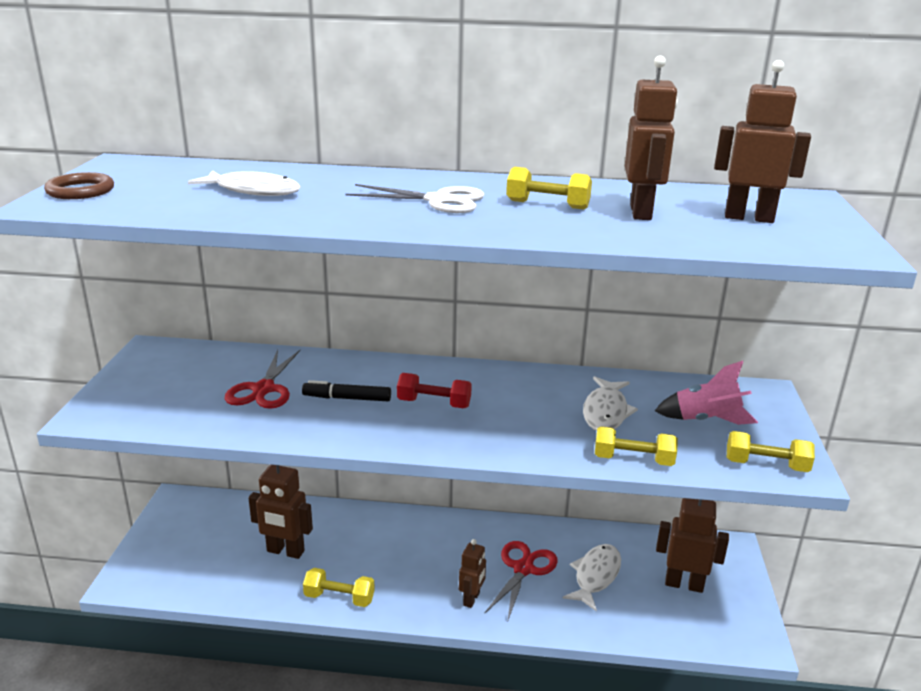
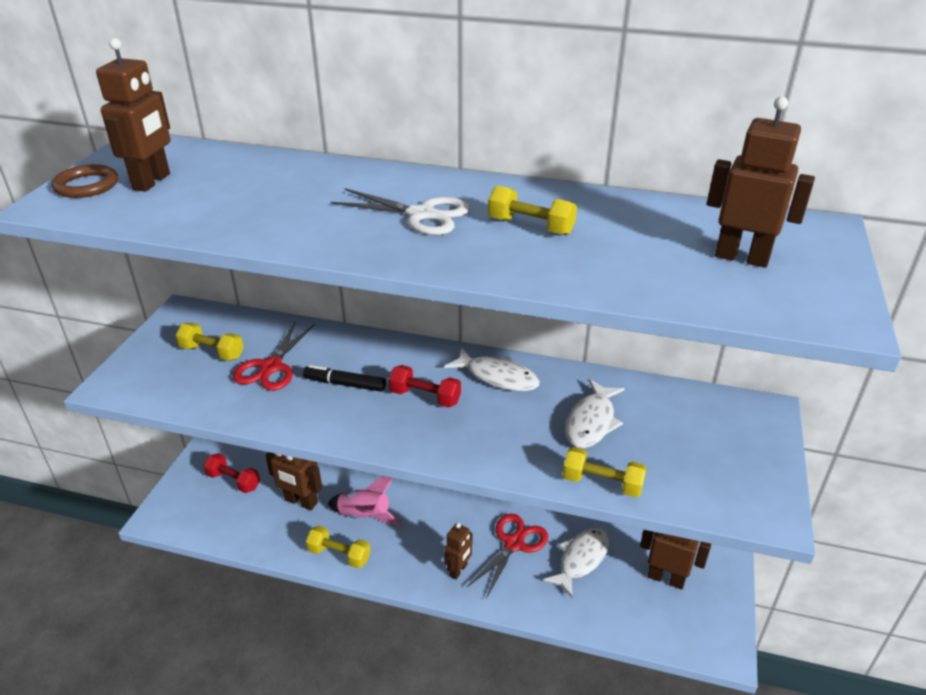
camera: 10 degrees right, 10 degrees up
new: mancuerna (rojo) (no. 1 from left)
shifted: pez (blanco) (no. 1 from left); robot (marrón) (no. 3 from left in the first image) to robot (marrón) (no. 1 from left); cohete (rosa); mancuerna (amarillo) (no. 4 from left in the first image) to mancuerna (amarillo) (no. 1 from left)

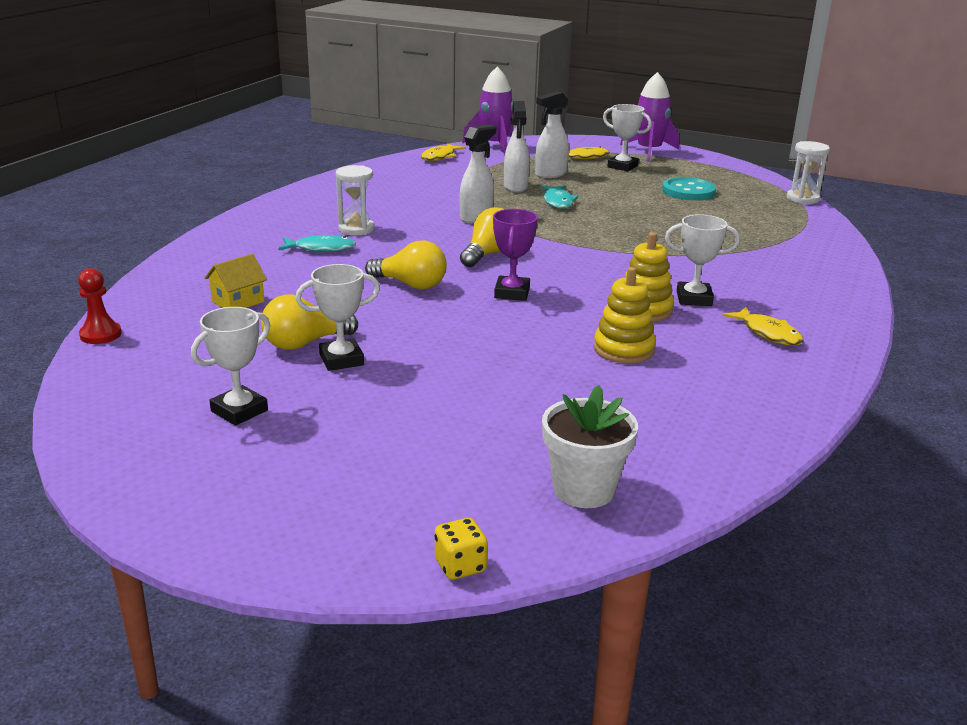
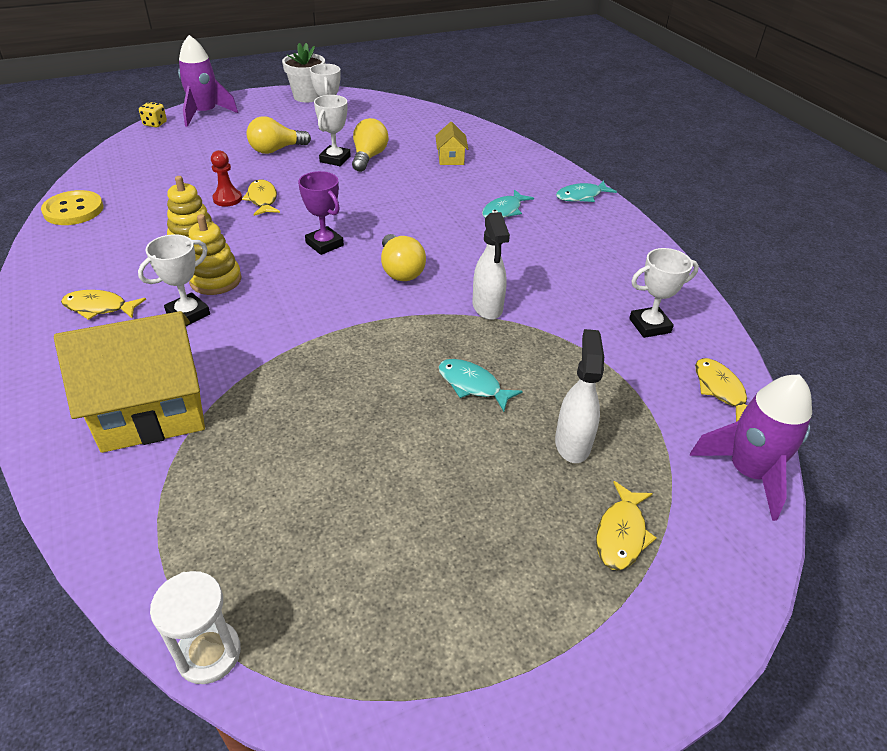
camera: 130 degrees right, 15 degrees up
gone: reloj de arena (blanco) (no. 1 from left); pulverizador (blanco) (no. 2 from left); botón (turquesa)
new: botón (amarillo); casa (amarillo) (no. 1 from left); pez (amarillo) (no. 2 from left); pez (turquesa) (no. 3 from left)
shifted: peón (rojo); bombilla (amarillo) (no. 2 from left in the first image) to bombilla (amarillo) (no. 1 from left); maceta (blanco); trofeo (blanco) (no. 3 from left in the first image) to trofeo (blanco) (no. 4 from left); cohete (morado) (no. 2 from left in the first image) to cohete (morado) (no. 1 from left)

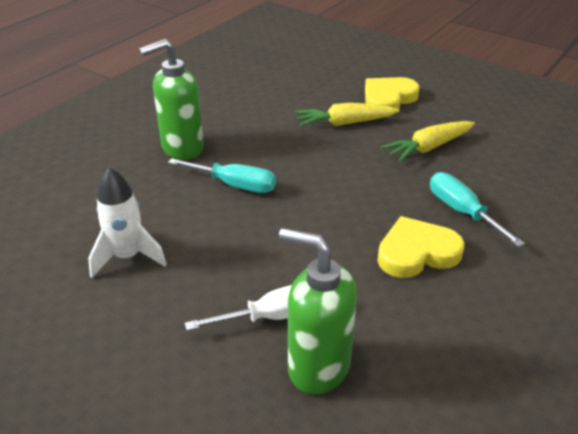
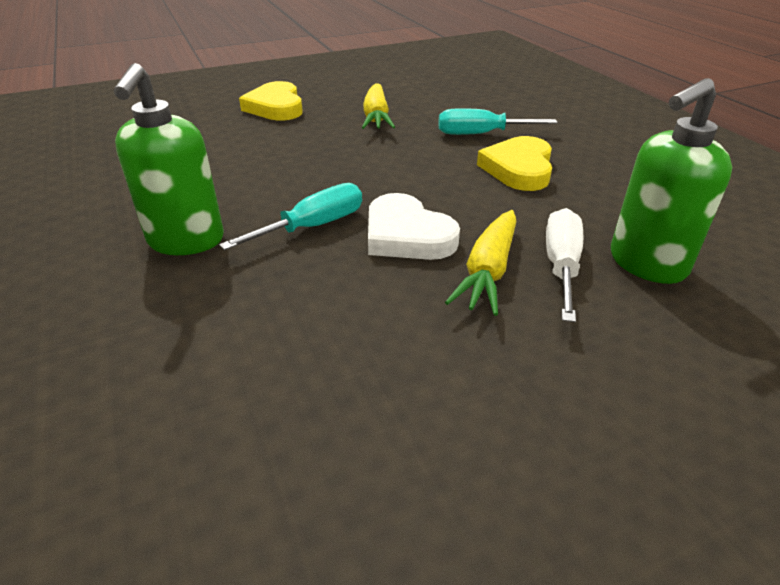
camera: 60 degrees left, 0 degrees up
gone: cohete (blanco)
new: corazón (blanco)
shifted: zanahoria (amarillo) (no. 1 from left in the first image) to zanahoria (amarillo) (no. 2 from left)

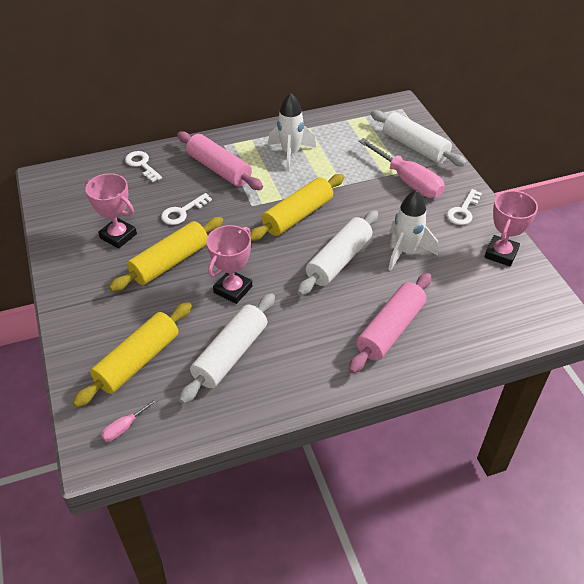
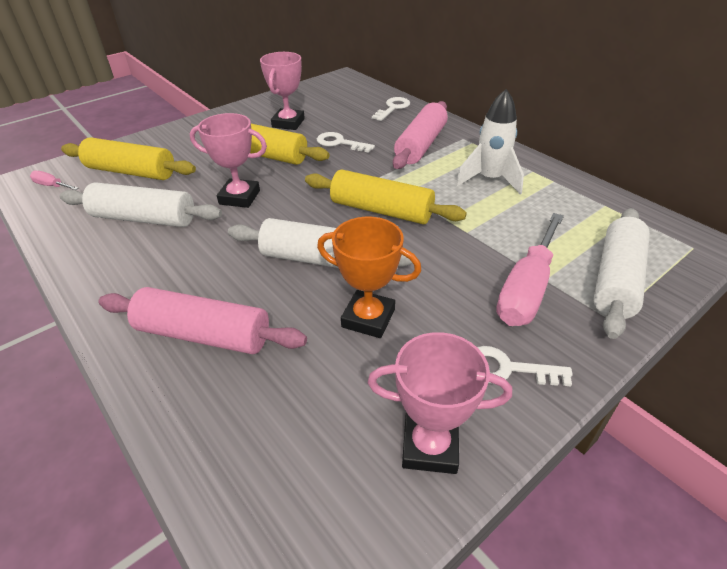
camera: 70 degrees right, 5 degrees down
swapped: cohete (blanco) (no. 2 from left) to trofeo (naranja)

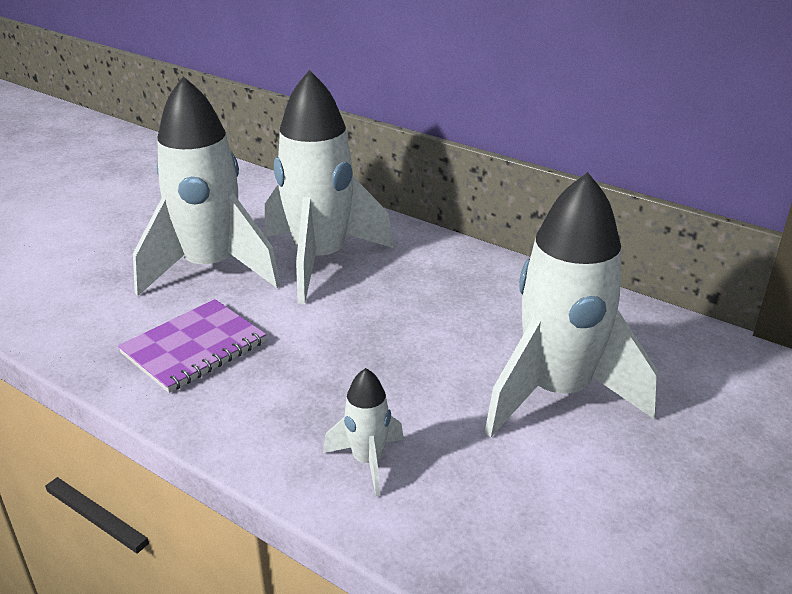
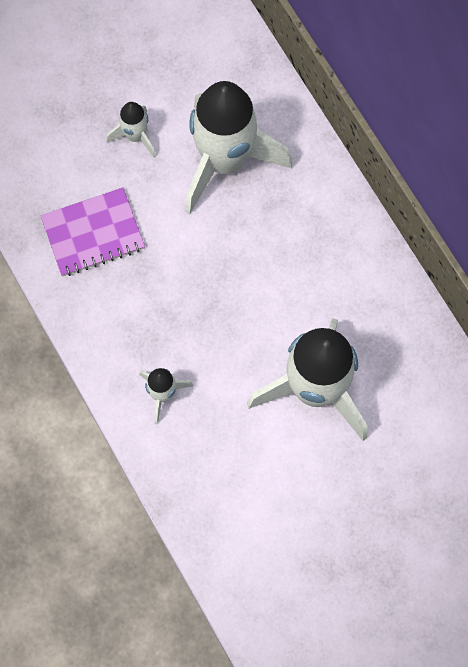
camera: 25 degrees right, 40 degrees up
scaled: cohete (blanco) (no. 1 from left) x0.45

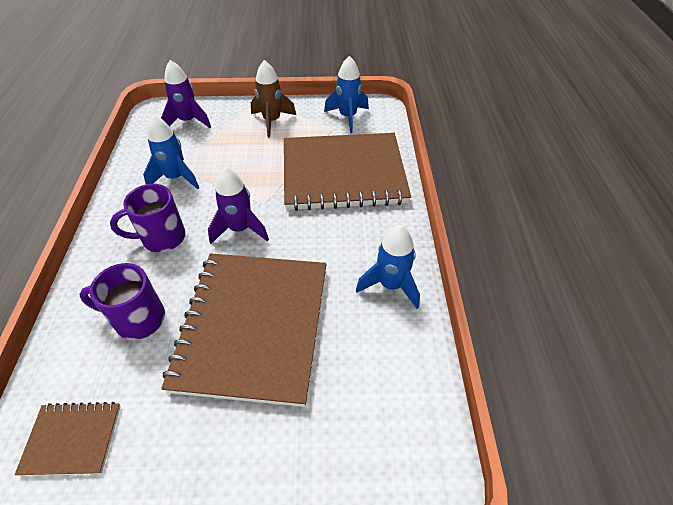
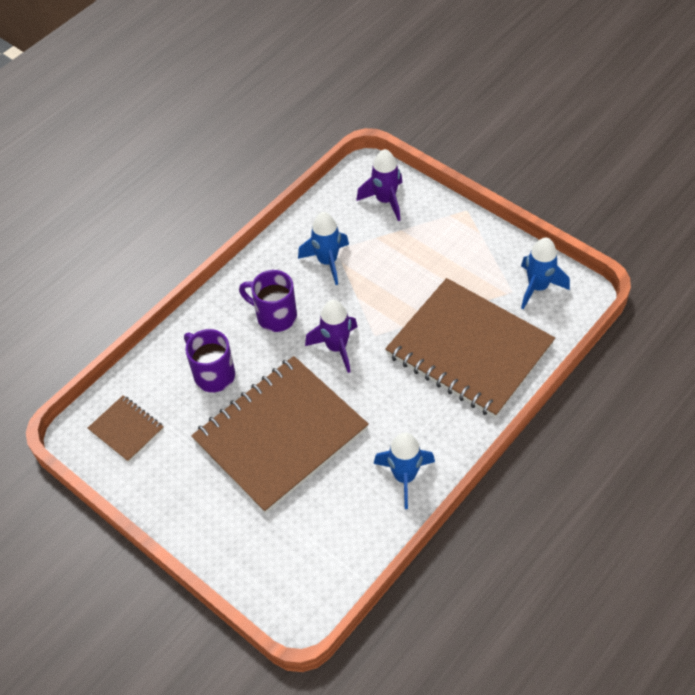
camera: 45 degrees right, 5 degrees up
gone: cohete (marrón)

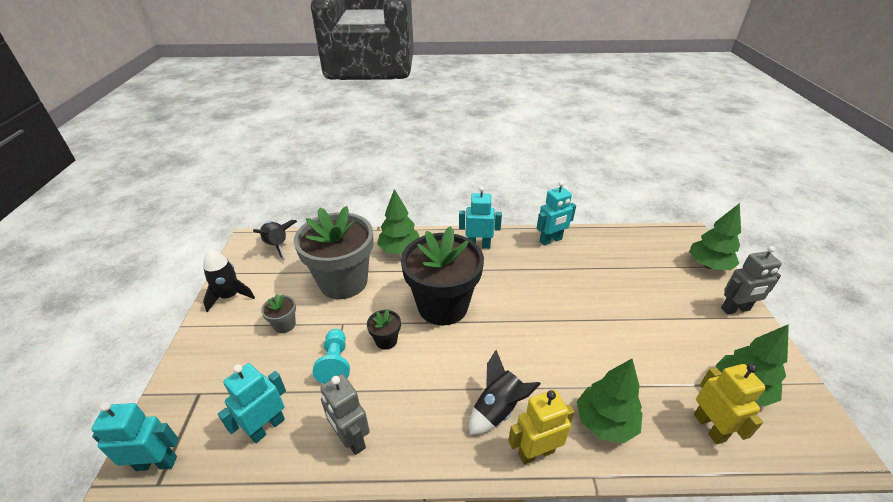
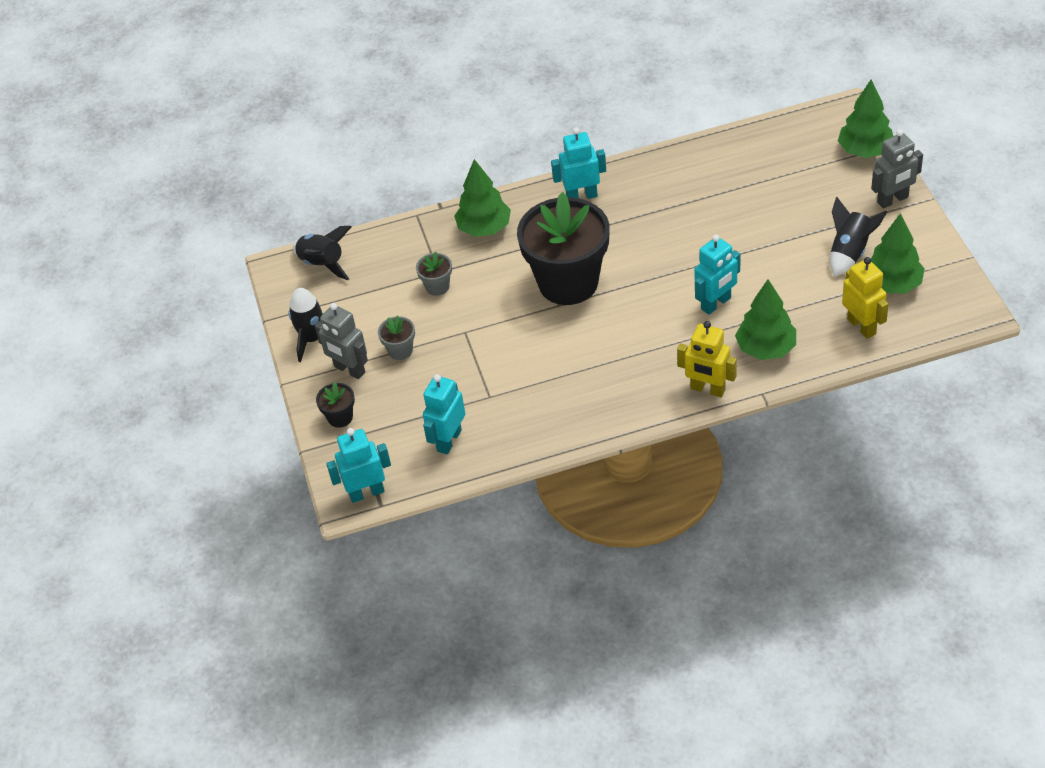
camera: 10 degrees left, 10 degrees up
gone: peón (turquesa)
shifted: robot (gris) (no. 1 from left); maceta (negro) (no. 1 from left); cohete (negro) (no. 3 from left); robot (turquesa) (no. 4 from left)
rotated: robot (amarillo) (no. 1 from left) 120 degrees counterclockwise
scaled: maceta (gris) (no. 2 from left) x0.40

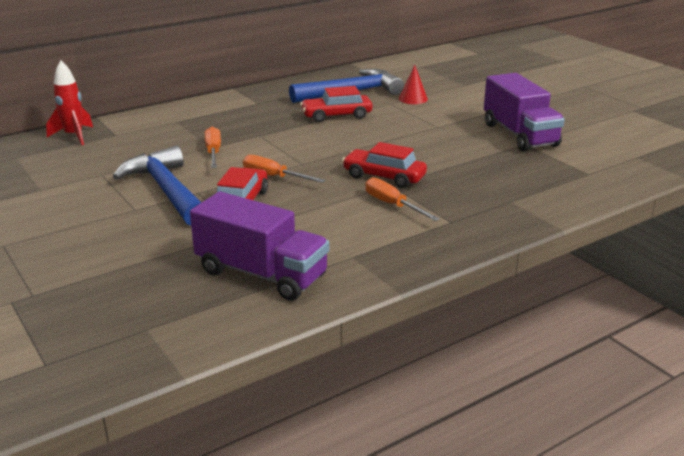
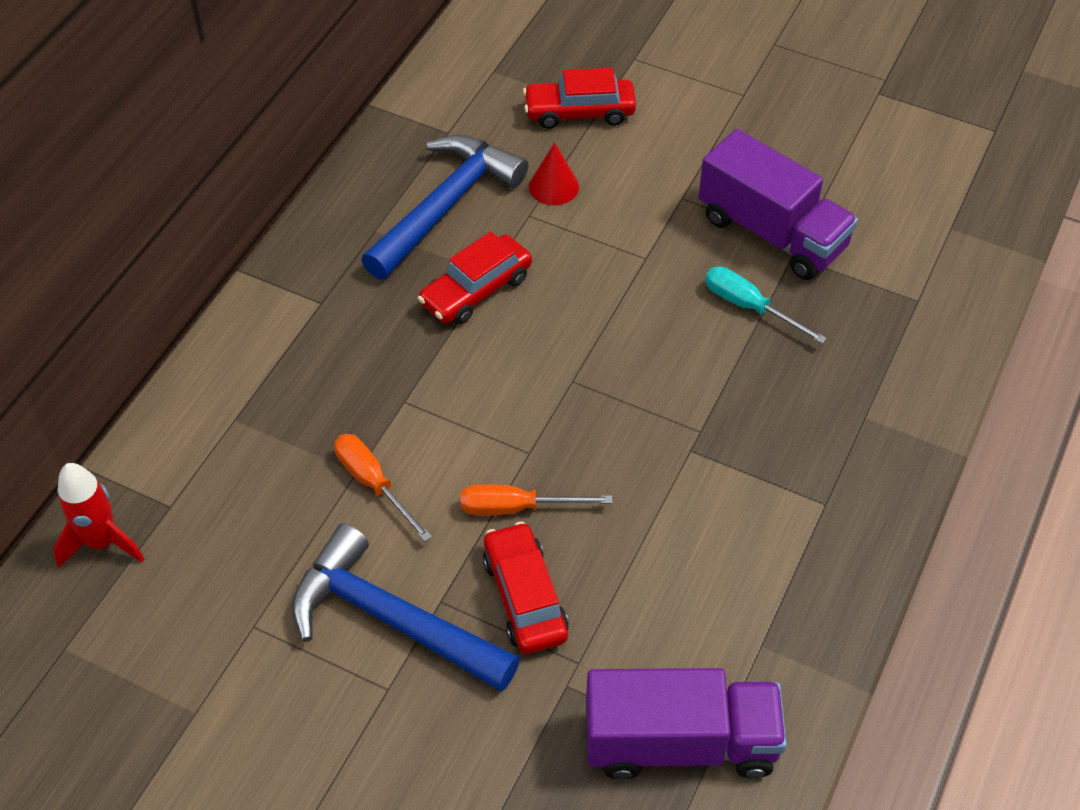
camera: 30 degrees left, 25 degrees up
gone: destornillador (naranja) (no. 3 from left)
new: destornillador (turquesa)
shifted: coche (rojo) (no. 3 from left)

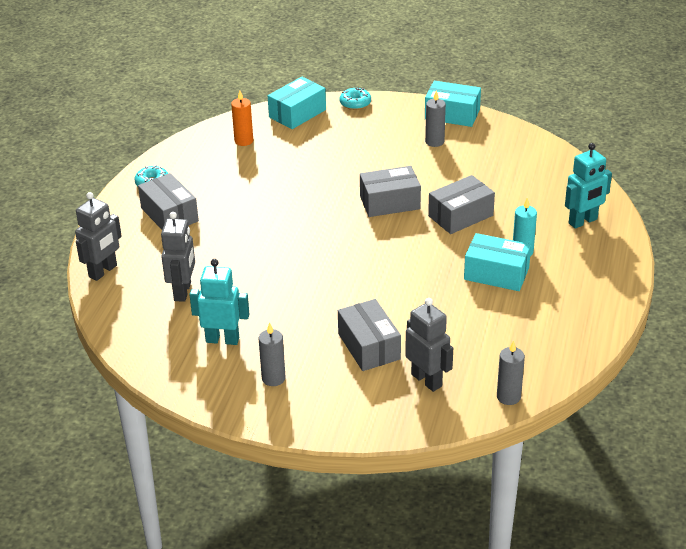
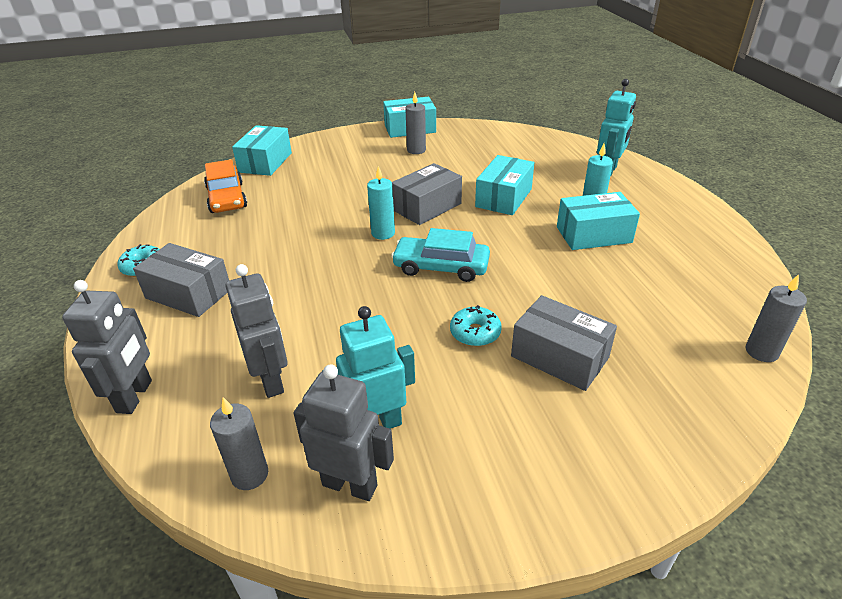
camera: 30 degrees left, 0 degrees up
new: vela (turquesa) (no. 1 from left); coche (turquesa)
shifted: vela (gris) (no. 1 from left); rosquilla (turquesa) (no. 2 from left); robot (gris) (no. 3 from left)
swapped: vela (naranja) to coche (naranja)
repainted: caja (gris) (no. 4 from left) to caja (turquesa) (no. 3 from left)

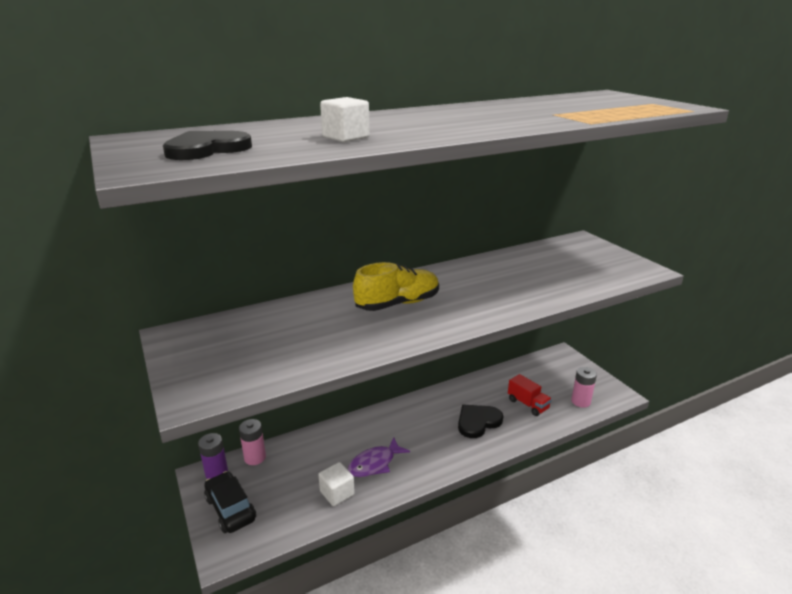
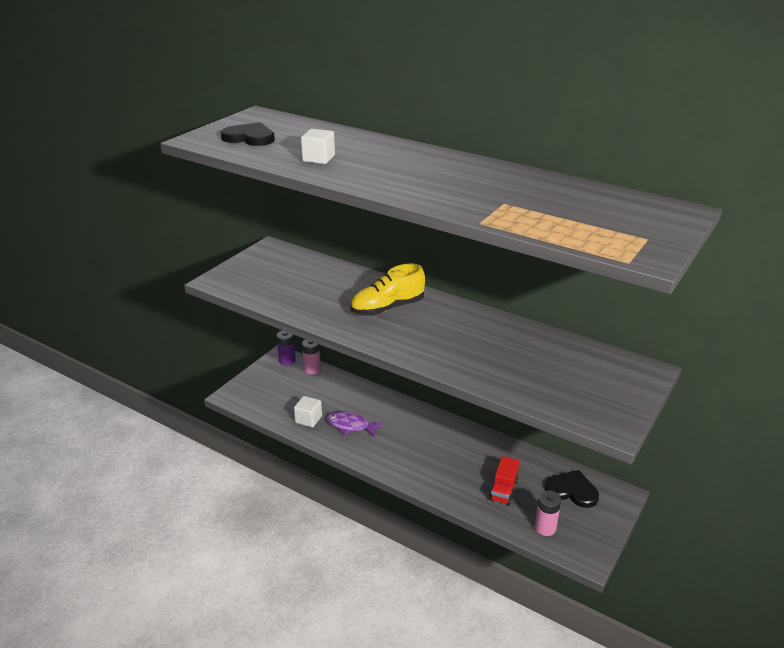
camera: 60 degrees right, 5 degrees up
gone: coche (negro)
shifted: corazón (negro) (no. 2 from left)
rotated: zapato (amarillo) 120 degrees clockwise

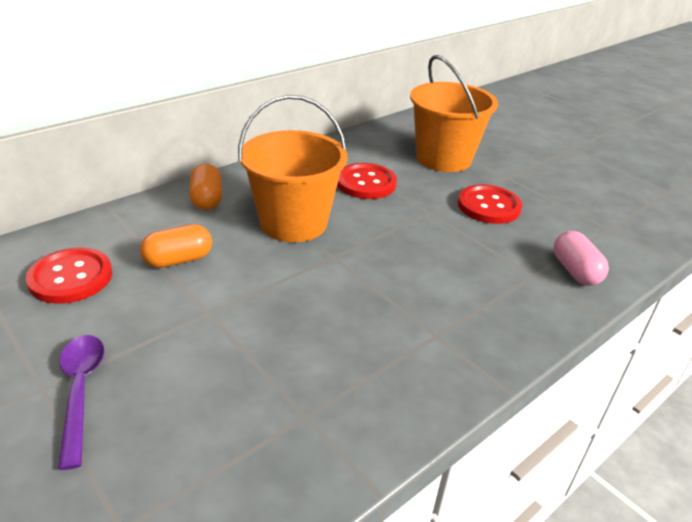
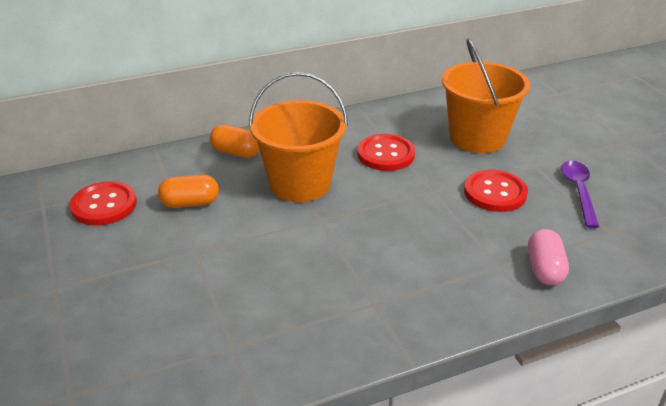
camera: 20 degrees right, 0 degrees up
shifted: cuchara (morado)
rotated: cápsula (naranja) (no. 2 from left) 75 degrees counterclockwise

